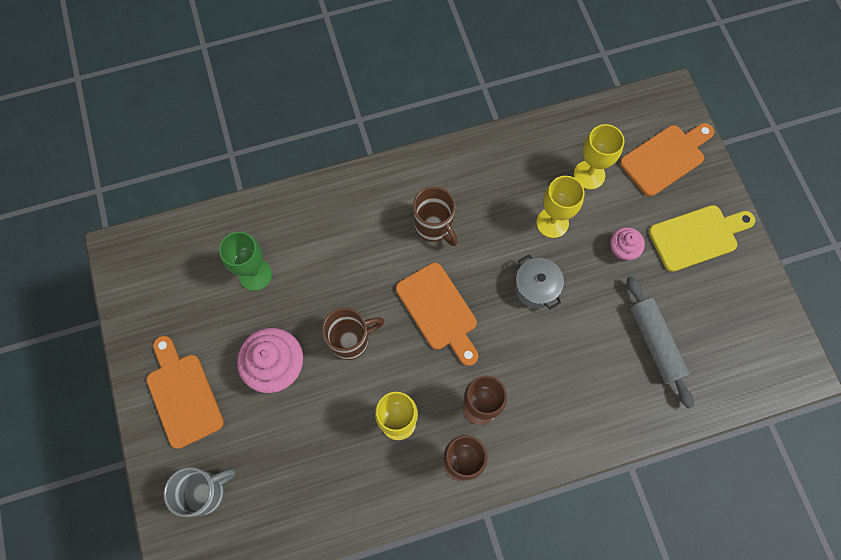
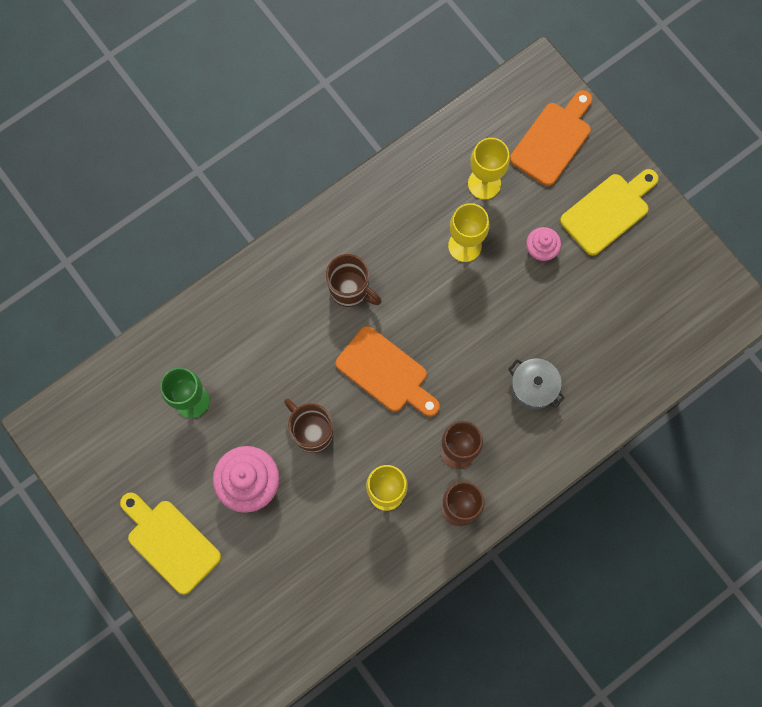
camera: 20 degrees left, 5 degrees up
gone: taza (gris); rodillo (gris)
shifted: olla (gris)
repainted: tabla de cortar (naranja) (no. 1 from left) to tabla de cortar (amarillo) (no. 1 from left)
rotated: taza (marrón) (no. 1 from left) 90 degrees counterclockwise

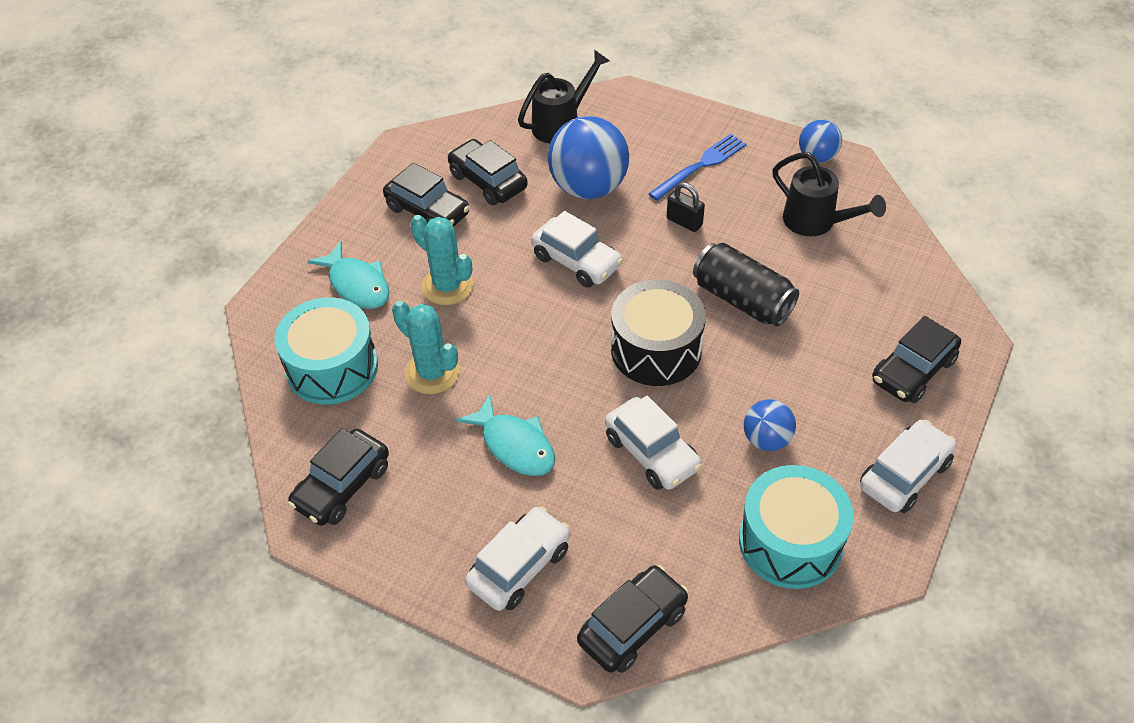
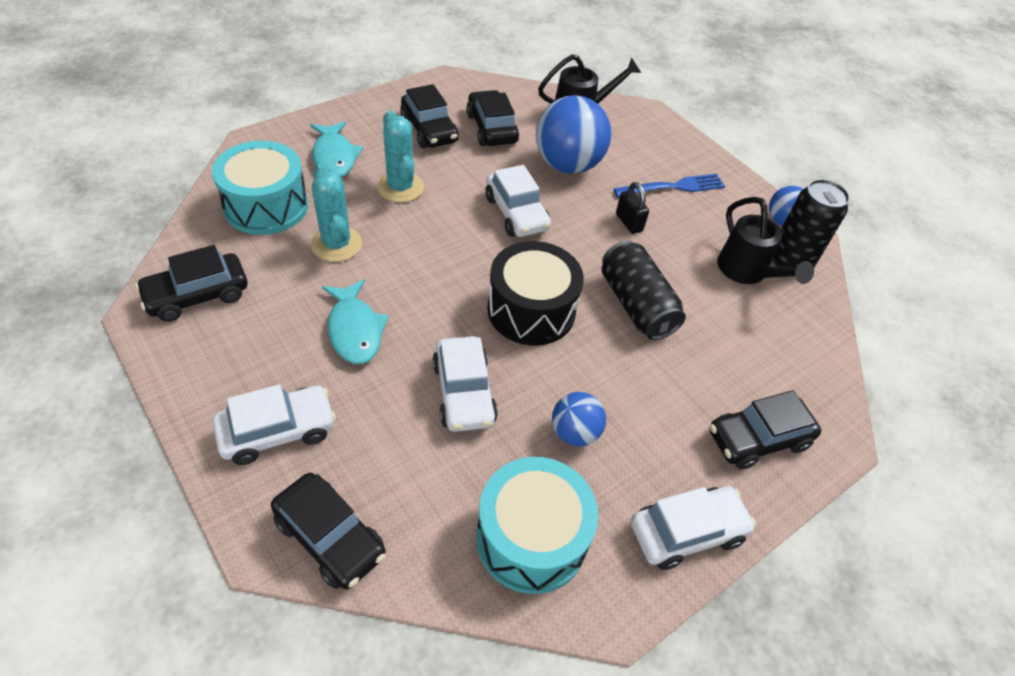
camera: 20 degrees right, 0 degrees up
new: lata (negro) (no. 2 from left)
rotated: coche (negro) (no. 4 from left in the first image) 60 degrees clockwise

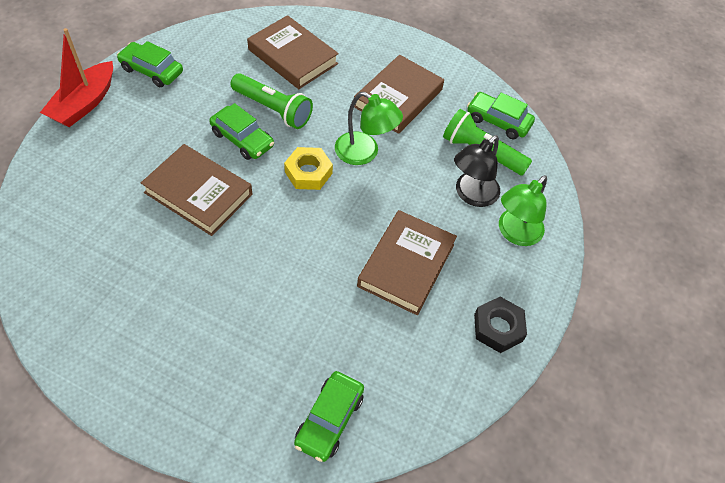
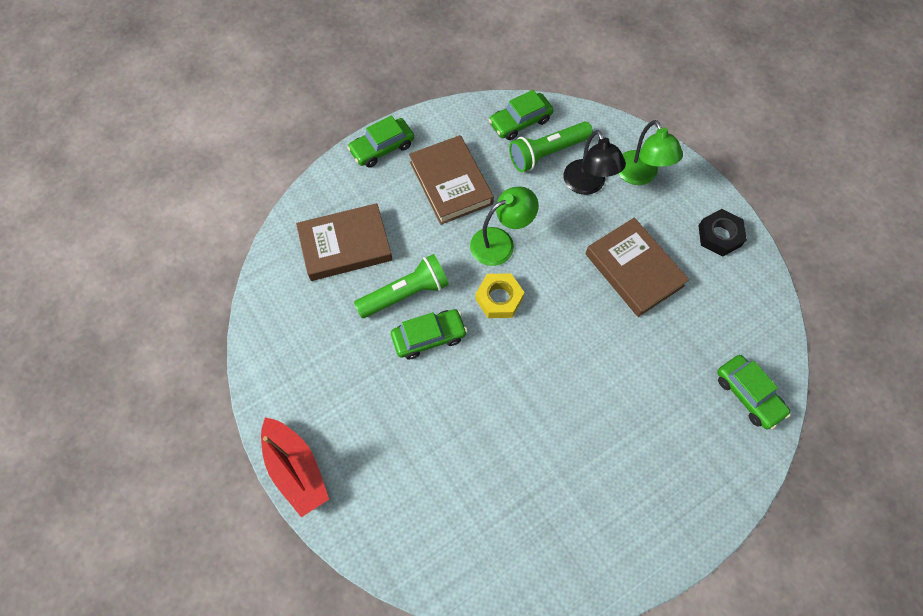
camera: 55 degrees left, 10 degrees up
gone: libro (marrón) (no. 1 from left)
shifted: coche (verde) (no. 1 from left)

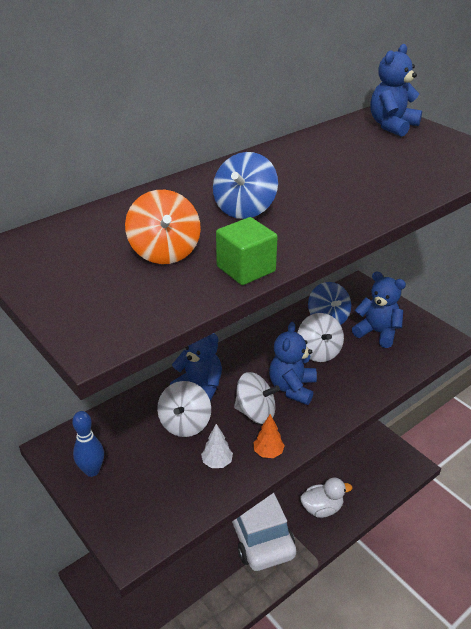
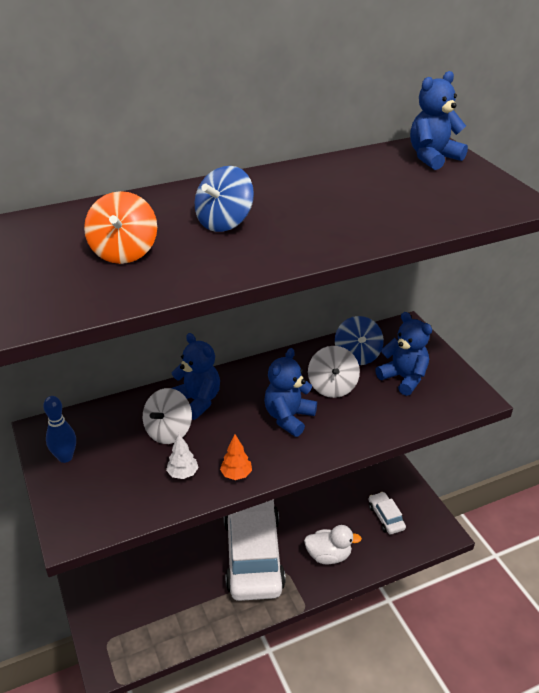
camera: 15 degrees right, 0 degrees up
gone: cubo (verde); peonza (blanco) (no. 2 from left)
new: coche (blanco) (no. 2 from left)

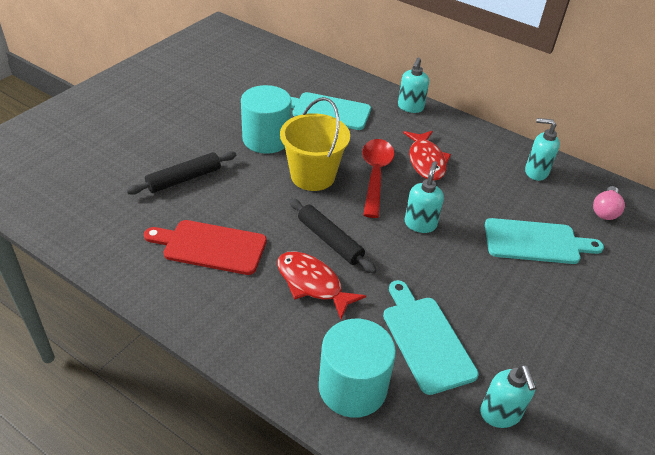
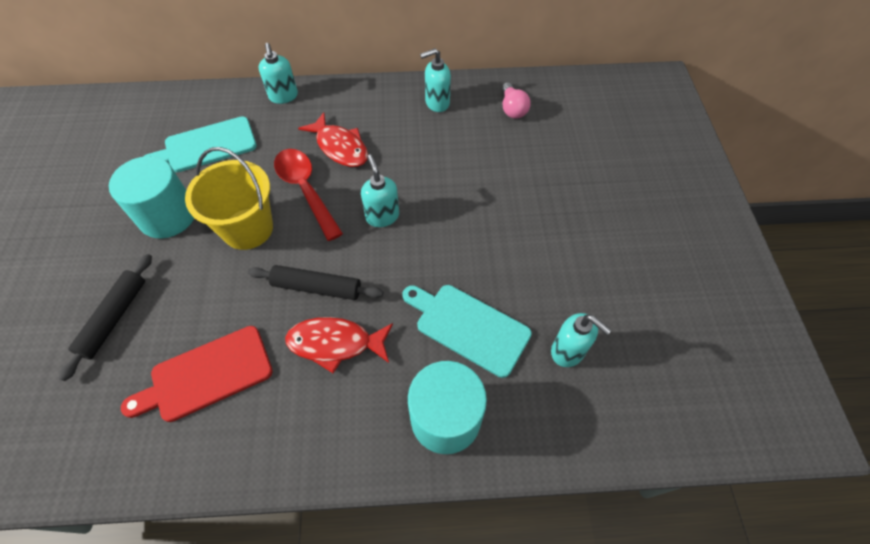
camera: 35 degrees left, 15 degrees up
gone: tabla de cortar (turquesa) (no. 3 from left)

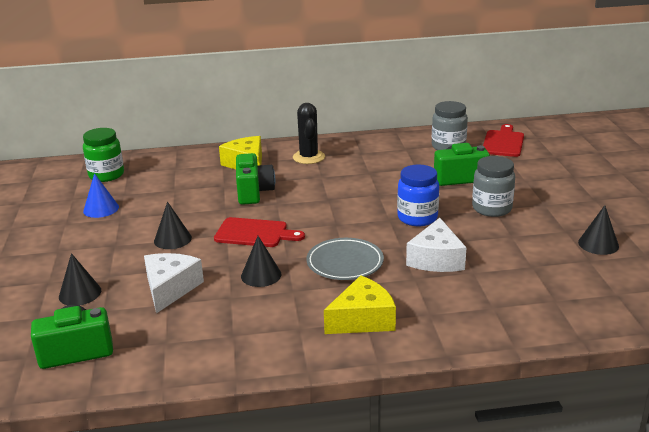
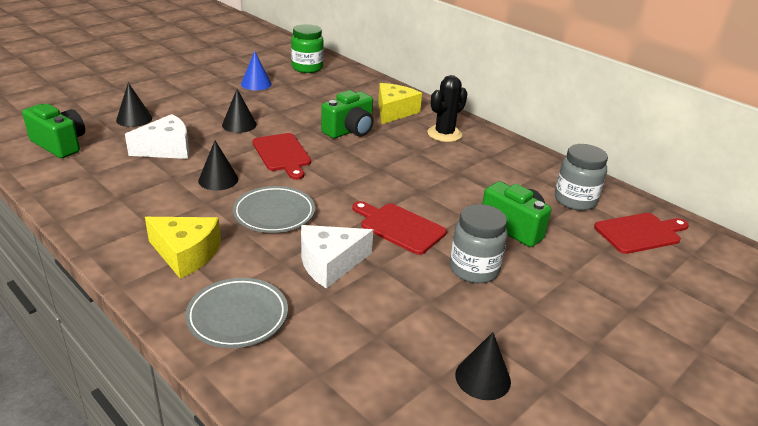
camera: 50 degrees right, 5 degrees up
new: plato (gris) (no. 1 from left)
swapped: tarro (azul) to tabla de cortar (rojo) (no. 2 from left)

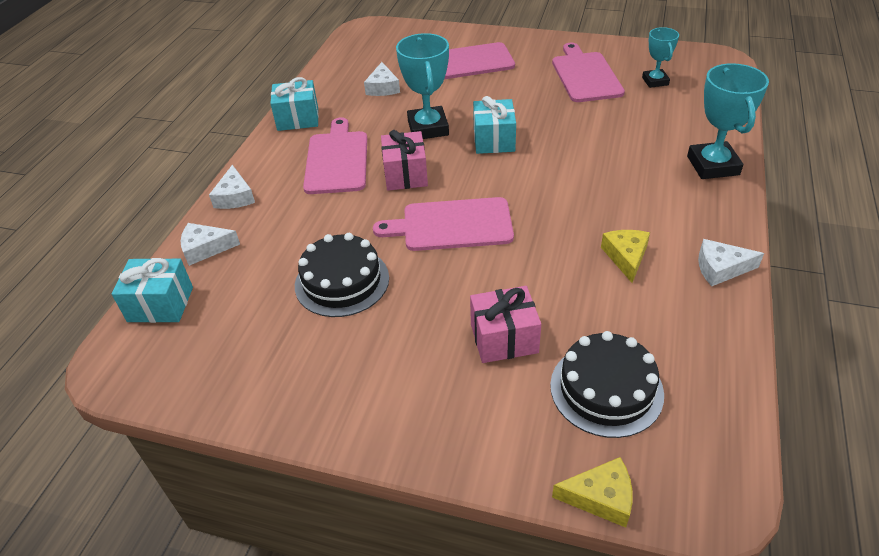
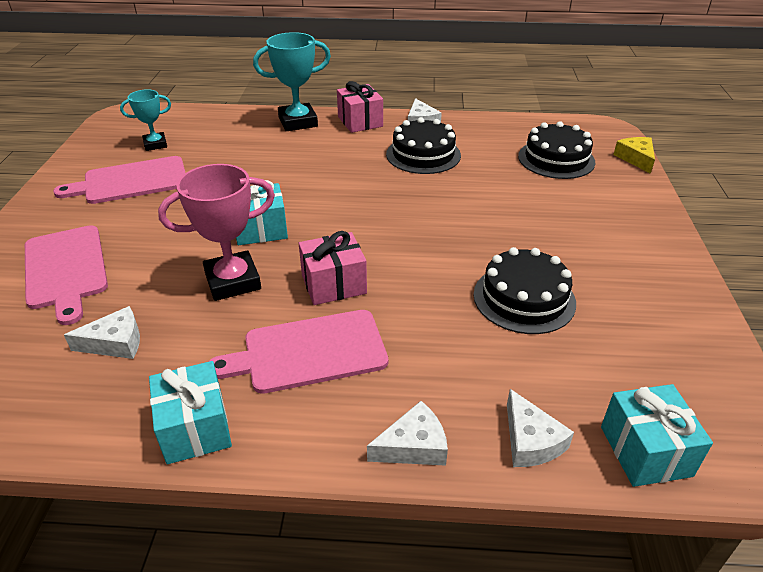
camera: 105 degrees left, 5 degrees down
gone: tabla de cortar (rosa) (no. 2 from left)
shifted: regalo (rosa) (no. 2 from left)
swapped: queso (amarillo) (no. 2 from left) to tarta (negro) (no. 1 from left)
repainted: trofeo (turquesa) (no. 1 from left) to trofeo (rosa)

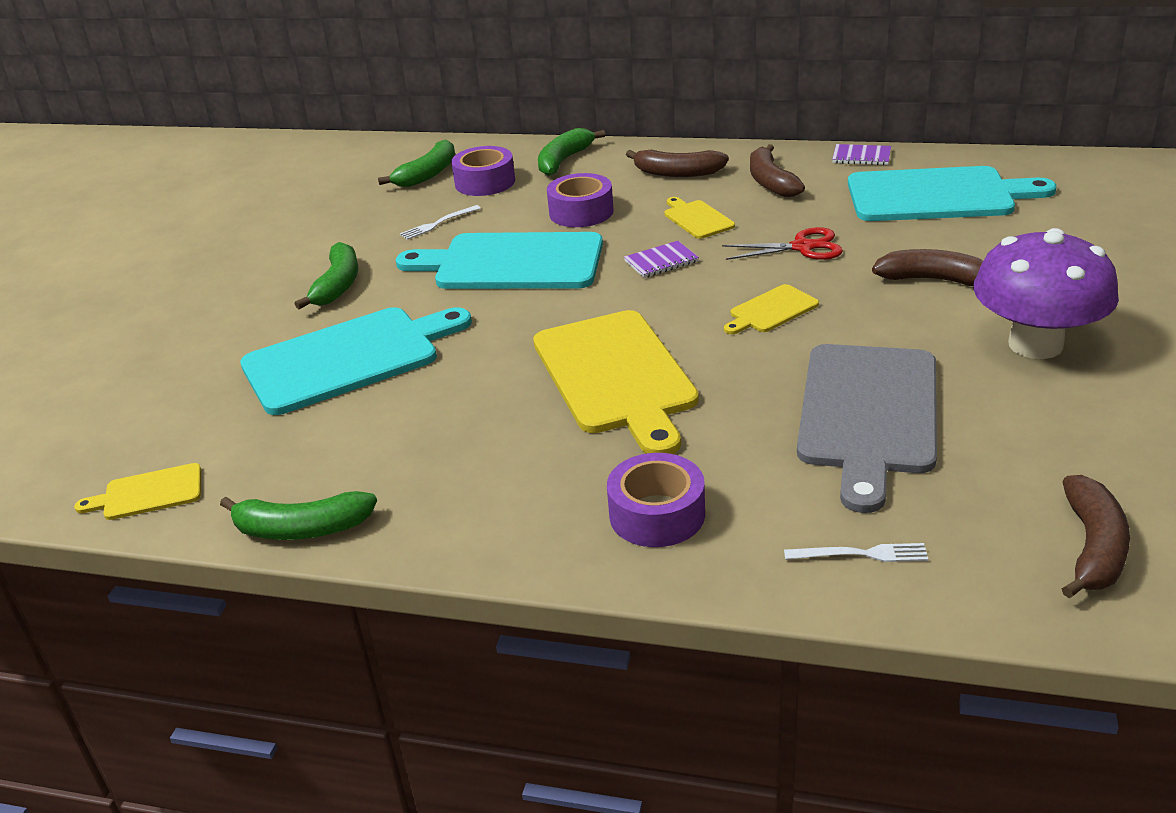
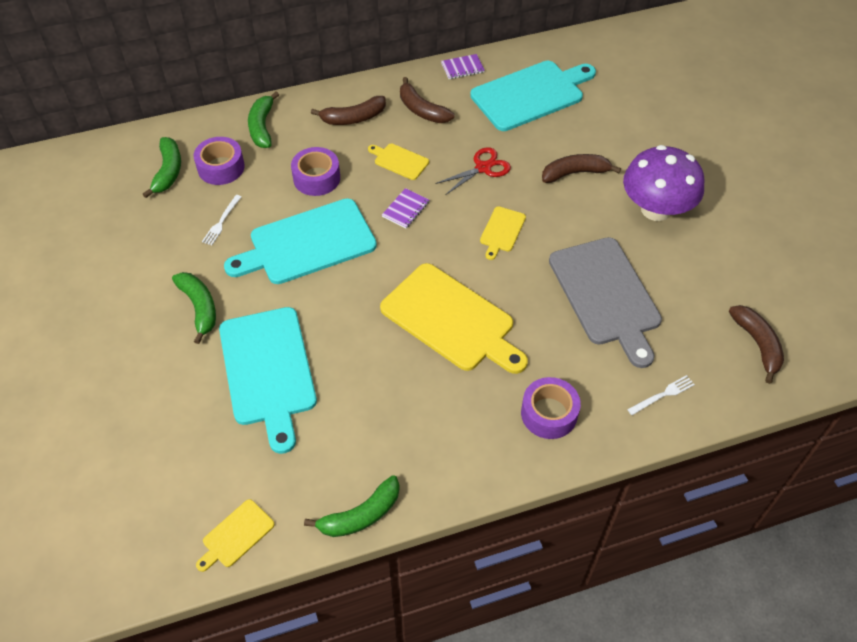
camera: 35 degrees left, 20 degrees up
rotated: tabla de cortar (turquesa) (no. 1 from left) 135 degrees clockwise

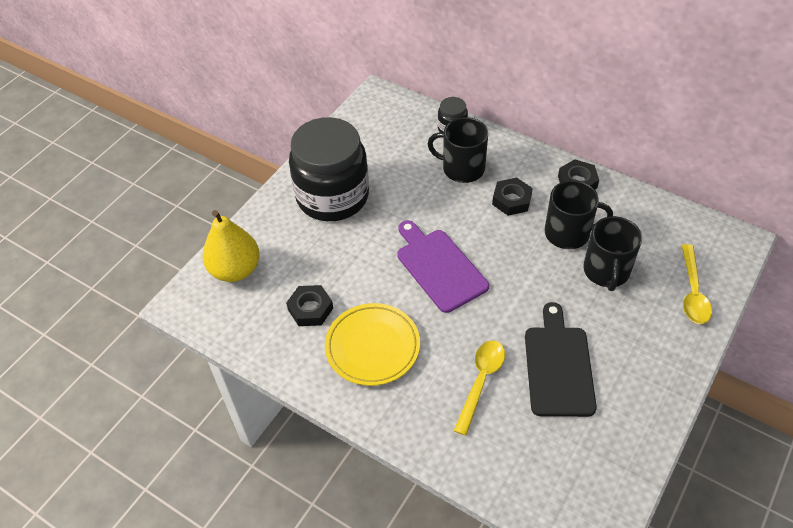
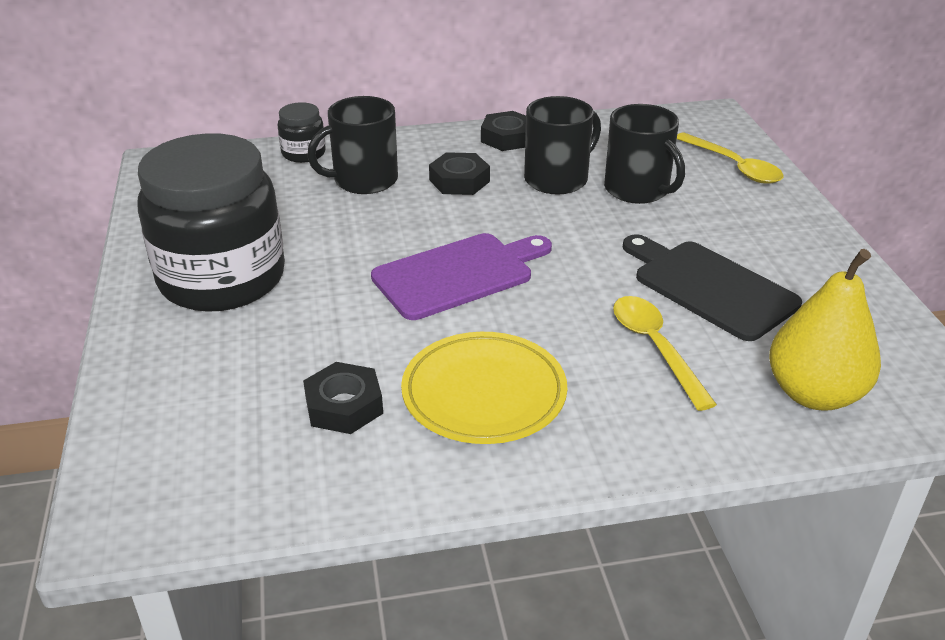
camera: 45 degrees left, 15 degrees down
shifted: pera (amarillo)
rotated: tabla de cortar (morado) 135 degrees clockwise

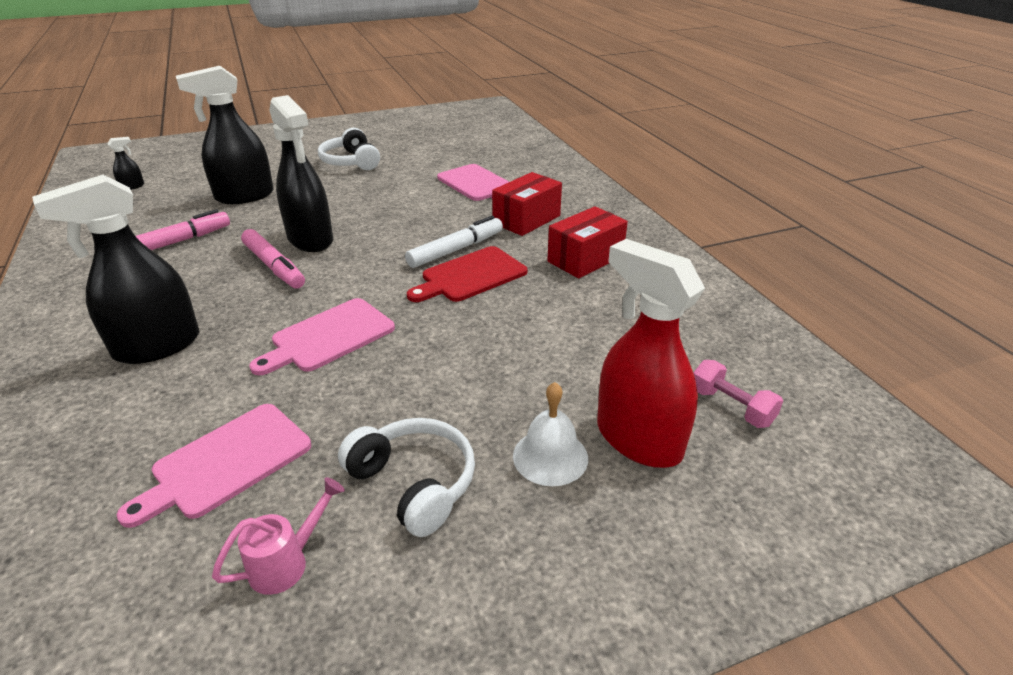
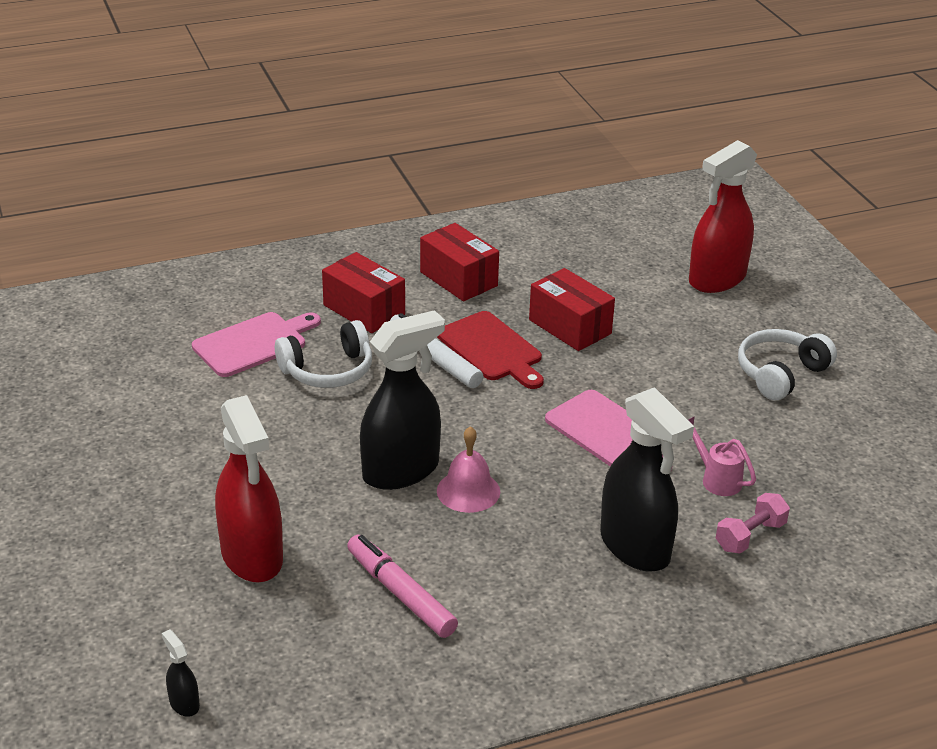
camera: 90 degrees left, 0 degrees up
gone: tabla de cortar (rosa) (no. 1 from left); campana (blanco)
new: caja (rojo) (no. 3 from left)
shifted: regadera (rosa); auriculares (blanco) (no. 1 from left); mancuerna (rosa)
swapped: rotulador (rosa) (no. 2 from left) to campana (rosa)
repainted: pulverizador (negro) (no. 3 from left) to pulverizador (rojo) (no. 1 from left)

